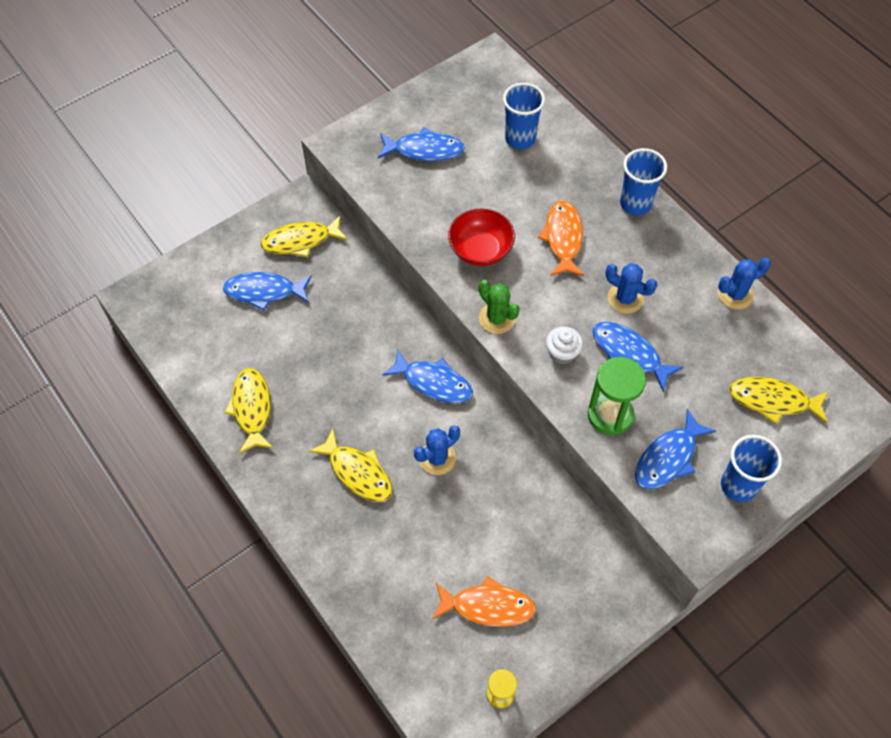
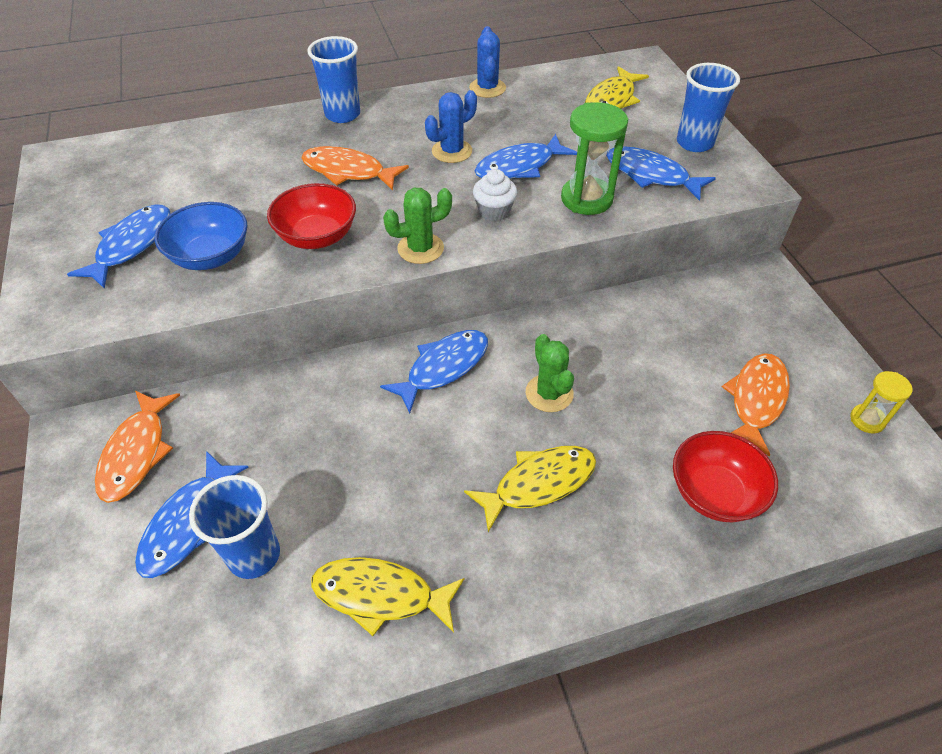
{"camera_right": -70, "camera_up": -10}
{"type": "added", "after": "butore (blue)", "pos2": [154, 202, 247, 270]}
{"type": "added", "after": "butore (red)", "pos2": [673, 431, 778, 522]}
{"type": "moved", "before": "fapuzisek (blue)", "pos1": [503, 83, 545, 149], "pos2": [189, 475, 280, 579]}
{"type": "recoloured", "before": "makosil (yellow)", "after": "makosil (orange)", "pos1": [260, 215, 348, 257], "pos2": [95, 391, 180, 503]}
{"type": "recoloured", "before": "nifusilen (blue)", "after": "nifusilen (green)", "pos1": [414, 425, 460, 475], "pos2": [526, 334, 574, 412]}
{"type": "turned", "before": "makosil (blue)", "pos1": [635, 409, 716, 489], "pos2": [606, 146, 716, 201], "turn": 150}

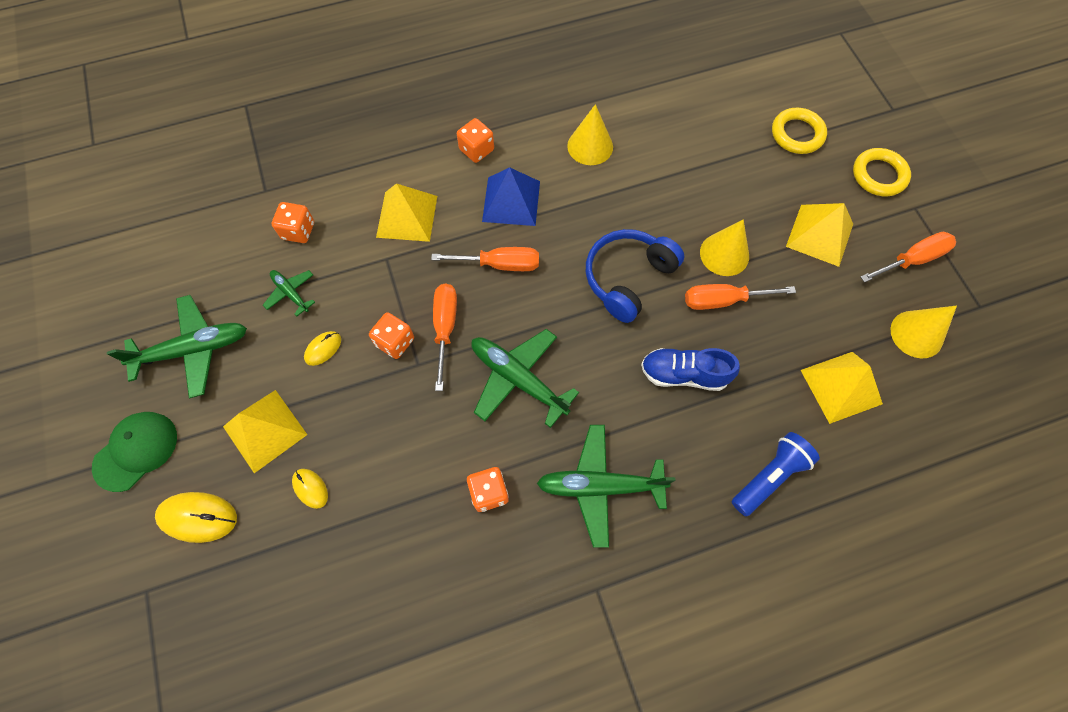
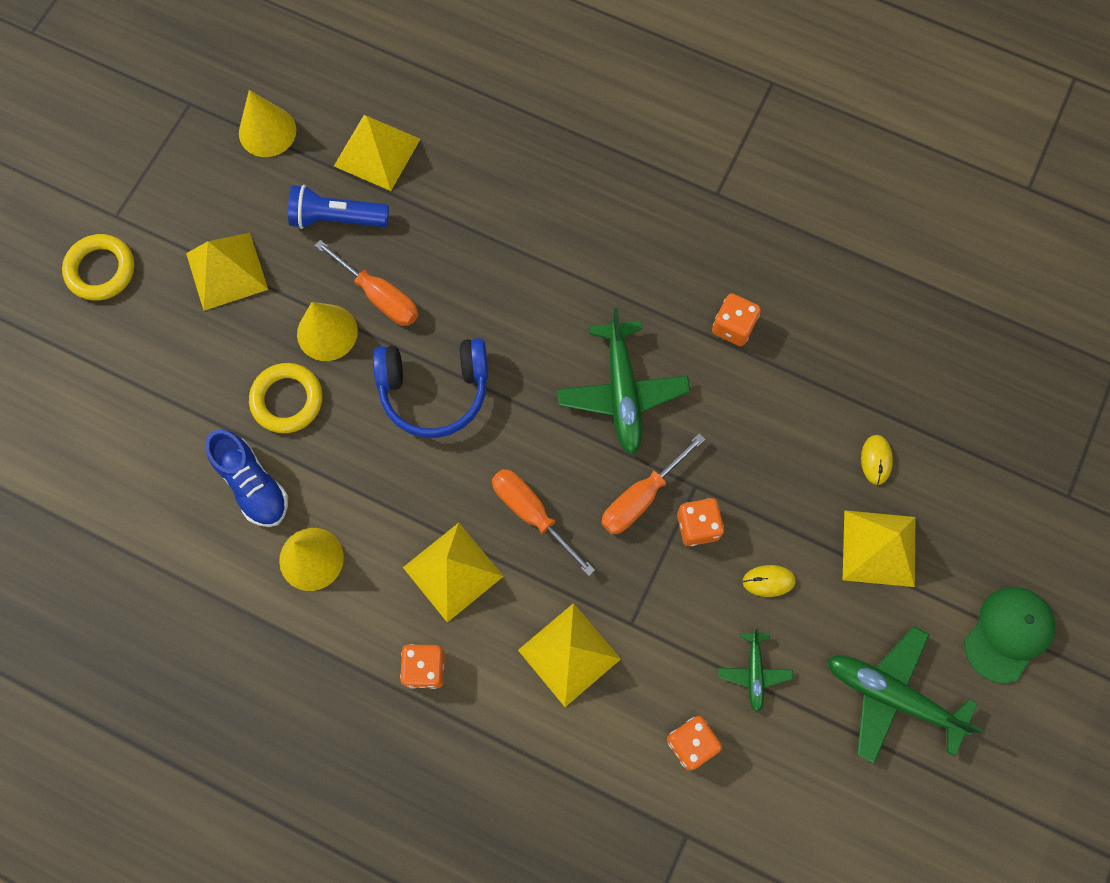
{"camera_right": -135, "camera_up": 5}
{"type": "removed", "before": "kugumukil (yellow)", "pos1": [155, 492, 237, 543]}
{"type": "removed", "before": "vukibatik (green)", "pos1": [537, 425, 676, 548]}
{"type": "removed", "before": "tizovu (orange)", "pos1": [861, 232, 956, 282]}
{"type": "moved", "before": "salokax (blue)", "pos1": [641, 348, 740, 391], "pos2": [205, 430, 288, 527]}
{"type": "moved", "before": "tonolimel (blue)", "pos1": [732, 432, 820, 516], "pos2": [288, 185, 389, 229]}
{"type": "moved", "before": "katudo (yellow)", "pos1": [772, 108, 827, 154], "pos2": [249, 363, 323, 433]}
{"type": "recoloured", "before": "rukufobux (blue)", "after": "rukufobux (yellow)", "pos1": [482, 167, 540, 226], "pos2": [403, 523, 504, 623]}
{"type": "turned", "before": "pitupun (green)", "pos1": [92, 412, 177, 492], "pos2": [964, 587, 1055, 683], "turn": 135}

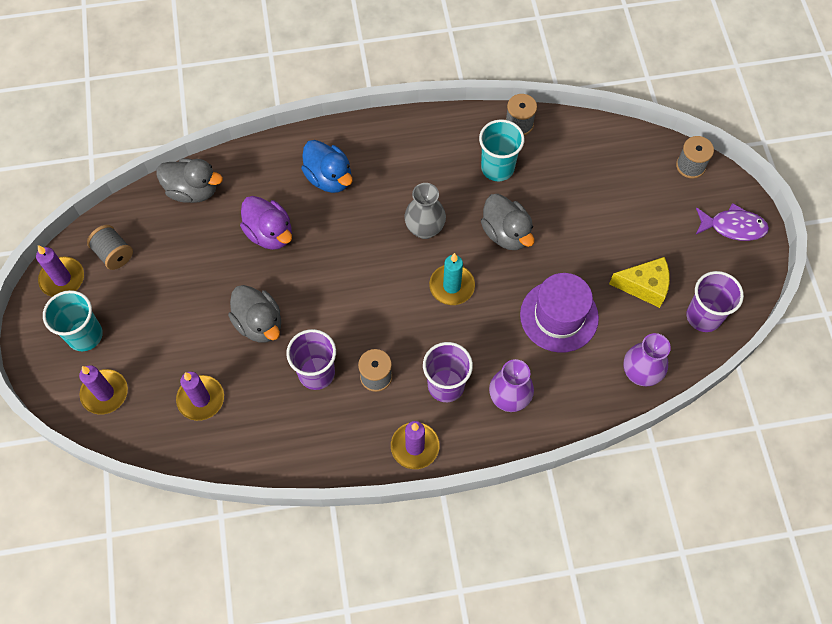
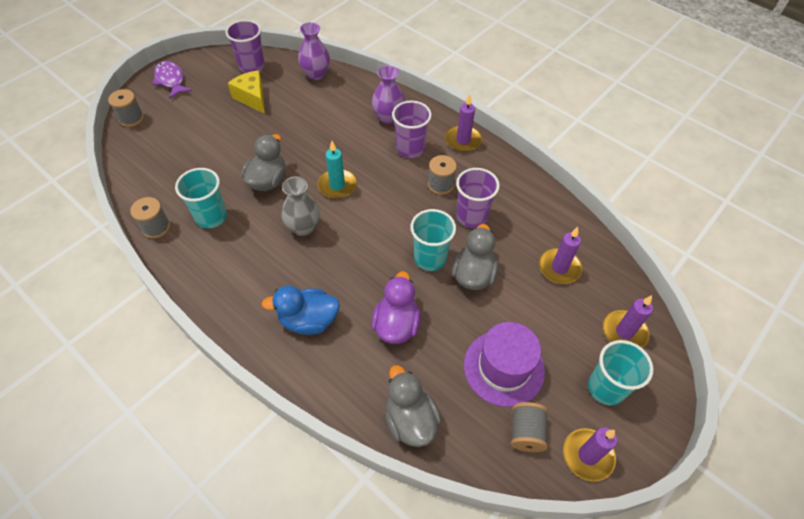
{"camera_right": -130, "camera_up": -10}
{"type": "added", "after": "fapuzisek (turquoise)", "pos2": [410, 209, 456, 271]}
{"type": "moved", "before": "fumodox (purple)", "pos1": [520, 273, 599, 353], "pos2": [464, 322, 545, 407]}
{"type": "turned", "before": "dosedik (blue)", "pos1": [301, 140, 353, 193], "pos2": [261, 286, 340, 335], "turn": -105}

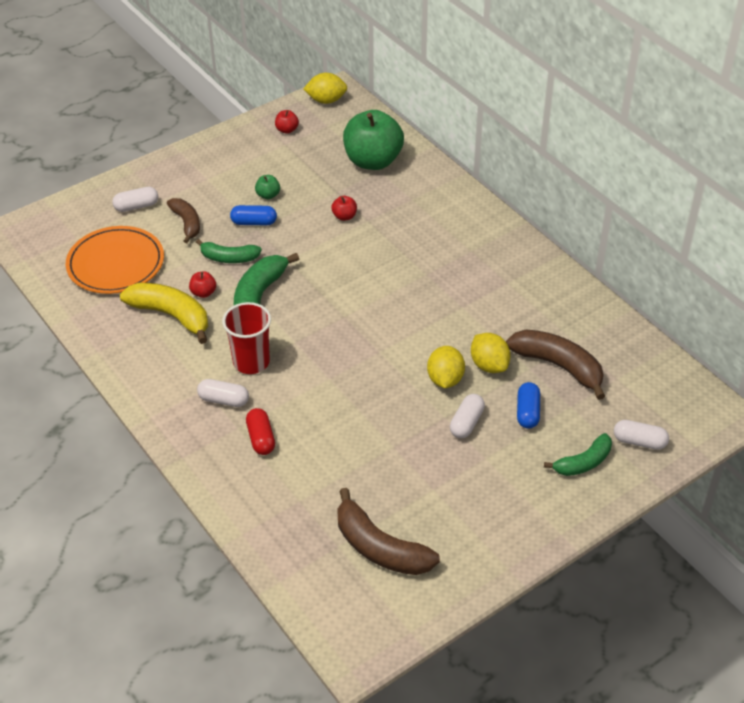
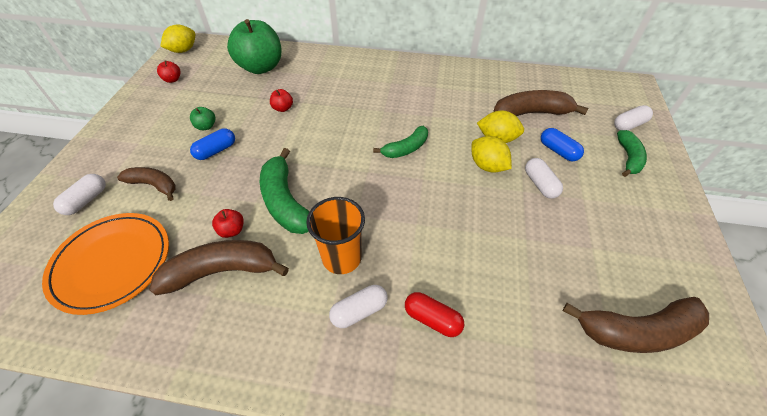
{"camera_right": -45, "camera_up": 5}
{"type": "moved", "before": "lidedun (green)", "pos1": [196, 239, 262, 263], "pos2": [373, 126, 428, 158]}
{"type": "recoloured", "before": "lidedun (yellow)", "after": "lidedun (brown)", "pos1": [120, 283, 208, 344], "pos2": [149, 240, 289, 295]}
{"type": "recoloured", "before": "fapuzisek (red)", "after": "fapuzisek (orange)", "pos1": [222, 302, 271, 374], "pos2": [306, 197, 365, 274]}

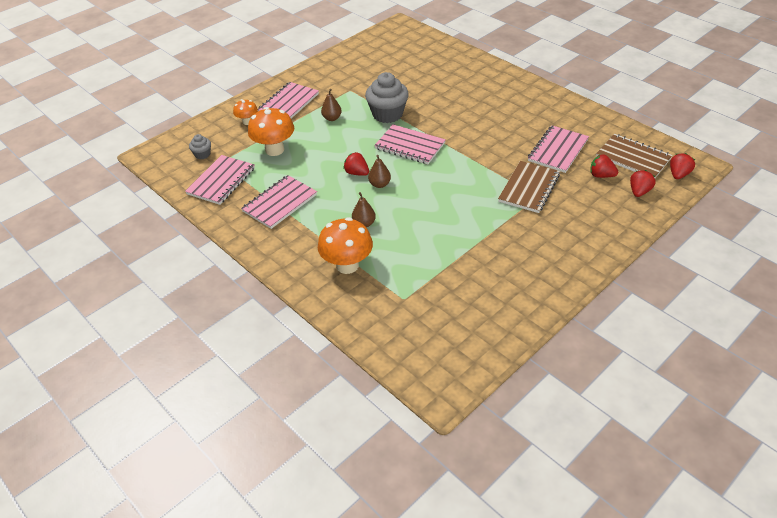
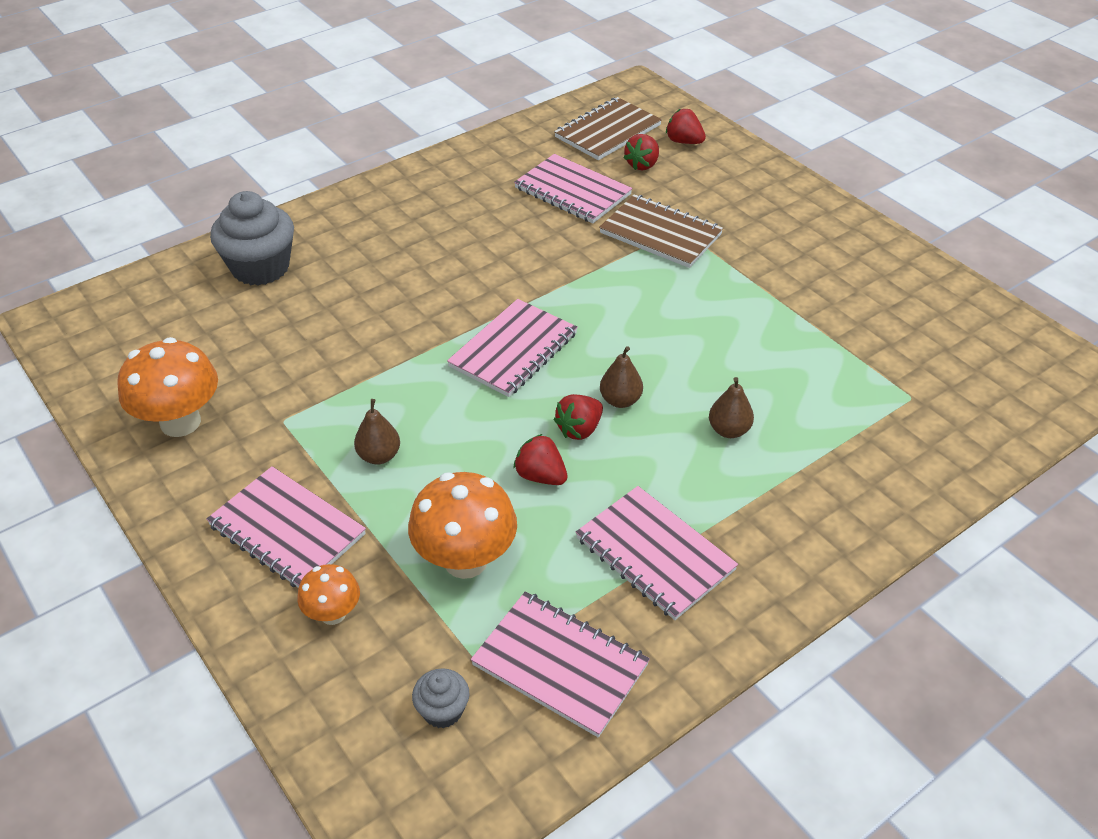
{"camera_right": -85, "camera_up": 0}
{"type": "moved", "before": "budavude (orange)", "pos1": [318, 217, 373, 274], "pos2": [117, 337, 218, 437]}
{"type": "moved", "before": "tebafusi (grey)", "pos1": [365, 72, 409, 123], "pos2": [210, 191, 294, 285]}
{"type": "moved", "before": "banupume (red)", "pos1": [670, 153, 695, 179], "pos2": [513, 434, 568, 485]}

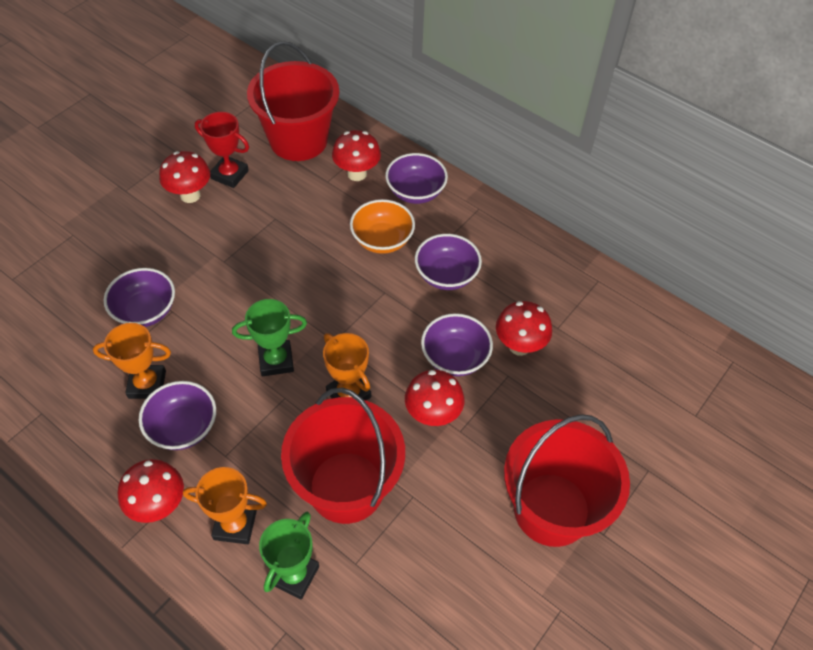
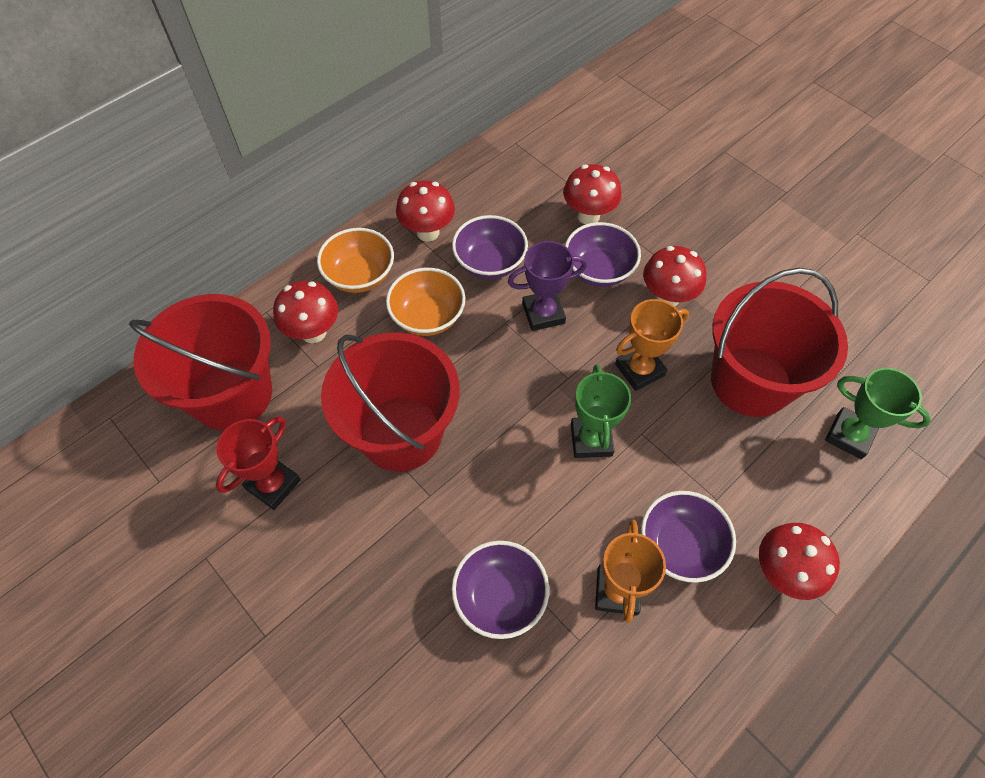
{"camera_right": -80, "camera_up": 5}
{"type": "removed", "before": "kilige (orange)", "pos1": [183, 467, 267, 544]}
{"type": "added", "after": "kilige (purple)", "pos2": [508, 241, 587, 331]}
{"type": "moved", "before": "budavude (red)", "pos1": [159, 151, 210, 203], "pos2": [396, 180, 455, 241]}
{"type": "moved", "before": "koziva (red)", "pos1": [504, 414, 630, 547], "pos2": [321, 333, 460, 472]}
{"type": "recoloured", "before": "butore (purple)", "after": "butore (orange)", "pos1": [385, 153, 448, 204], "pos2": [317, 228, 394, 293]}

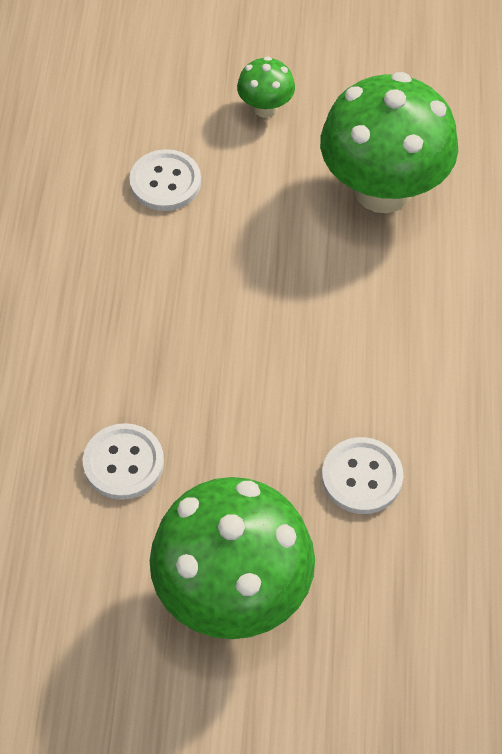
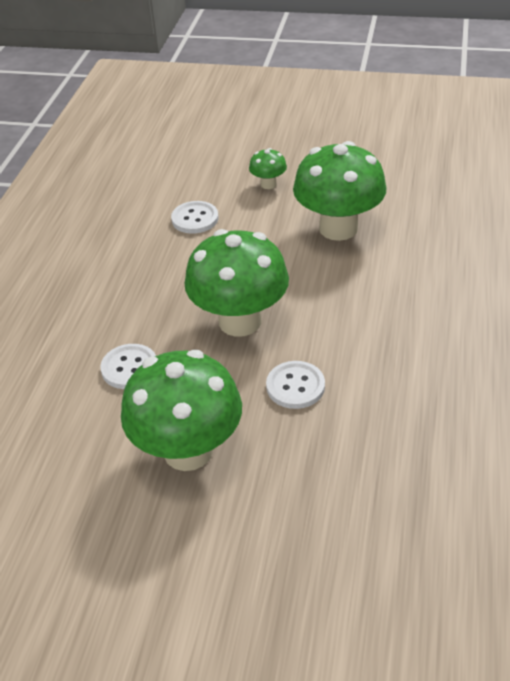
{"camera_right": 10, "camera_up": -15}
{"type": "added", "after": "budavude (green)", "pos2": [184, 229, 289, 337]}

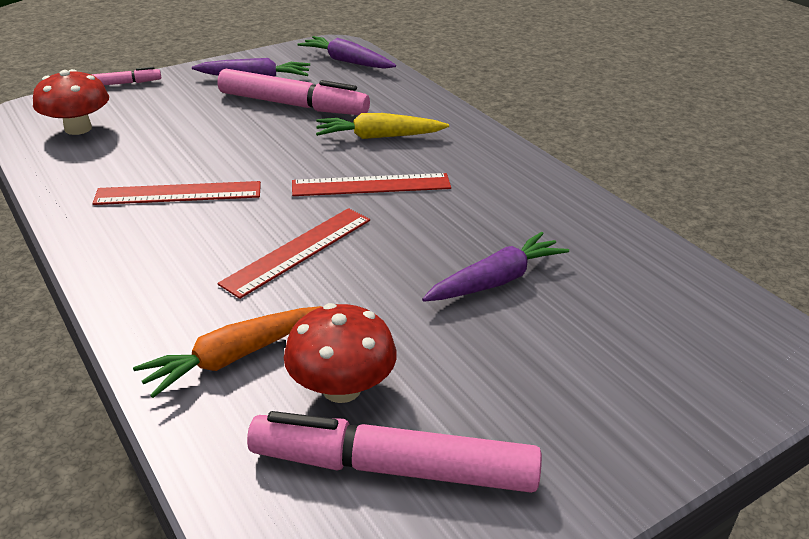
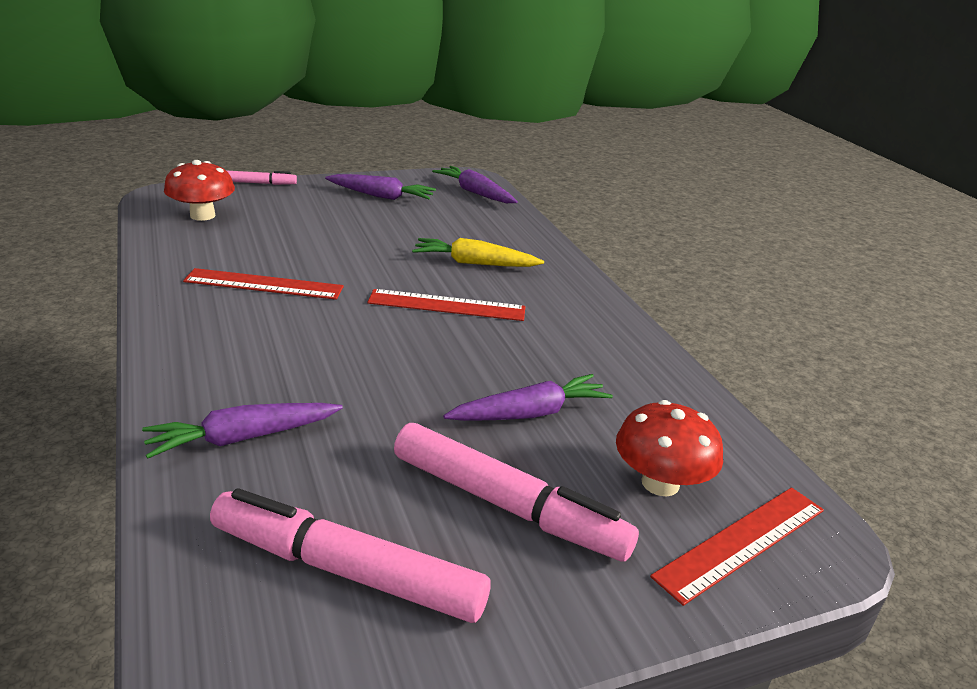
{"camera_right": 10, "camera_up": -5}
{"type": "moved", "before": "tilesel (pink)", "pos1": [217, 69, 370, 115], "pos2": [394, 423, 639, 562]}
{"type": "moved", "before": "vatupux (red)", "pos1": [218, 208, 370, 299], "pos2": [650, 488, 824, 606]}
{"type": "moved", "before": "budavude (red)", "pos1": [284, 303, 397, 403], "pos2": [616, 400, 723, 497]}
{"type": "recoloured", "before": "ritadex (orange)", "after": "ritadex (purple)", "pos1": [133, 306, 321, 398], "pos2": [142, 403, 343, 458]}

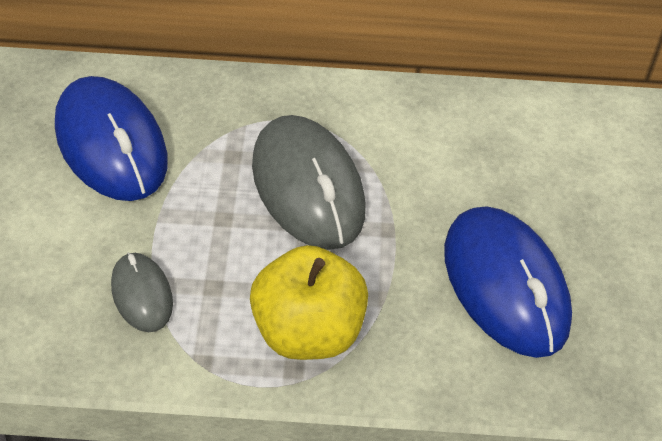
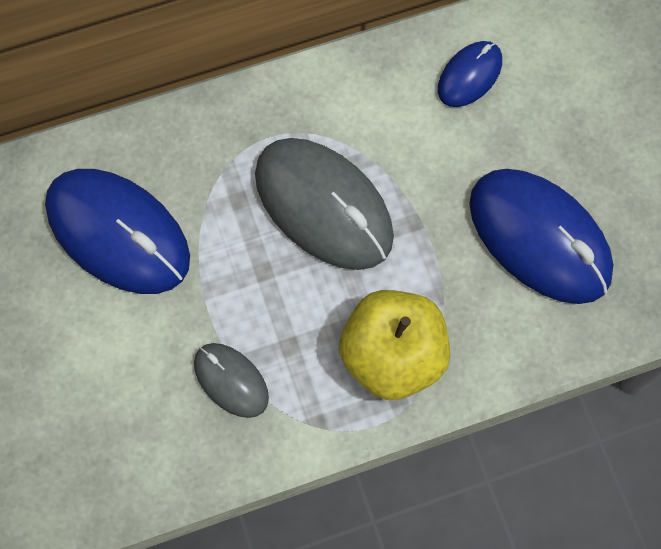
{"camera_right": -20, "camera_up": 20}
{"type": "added", "after": "kugumukil (blue)", "pos2": [438, 41, 502, 107]}

